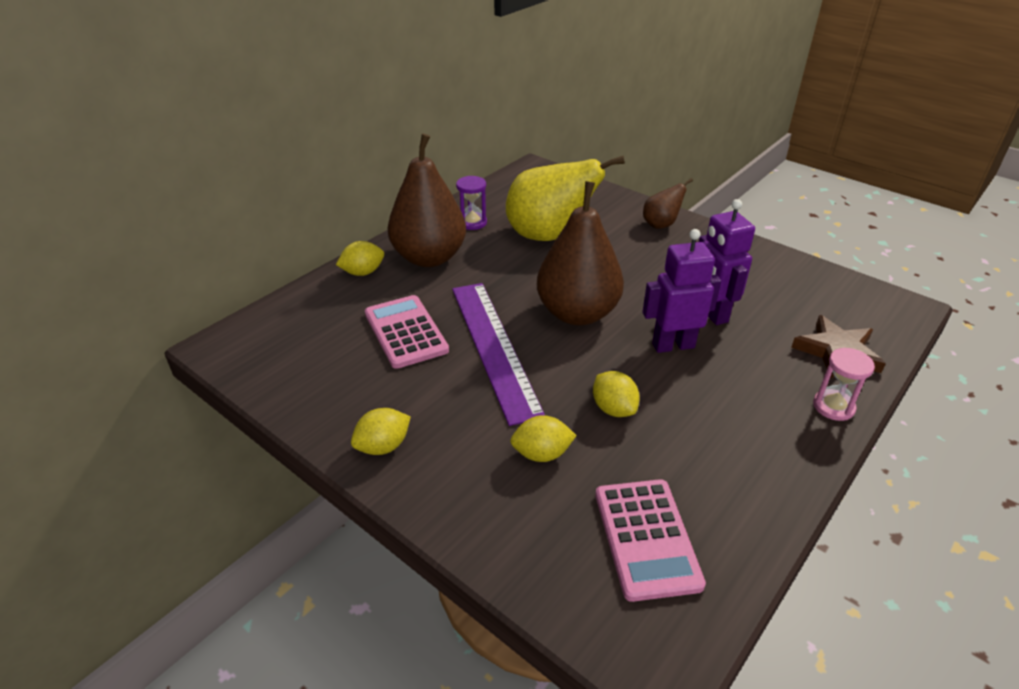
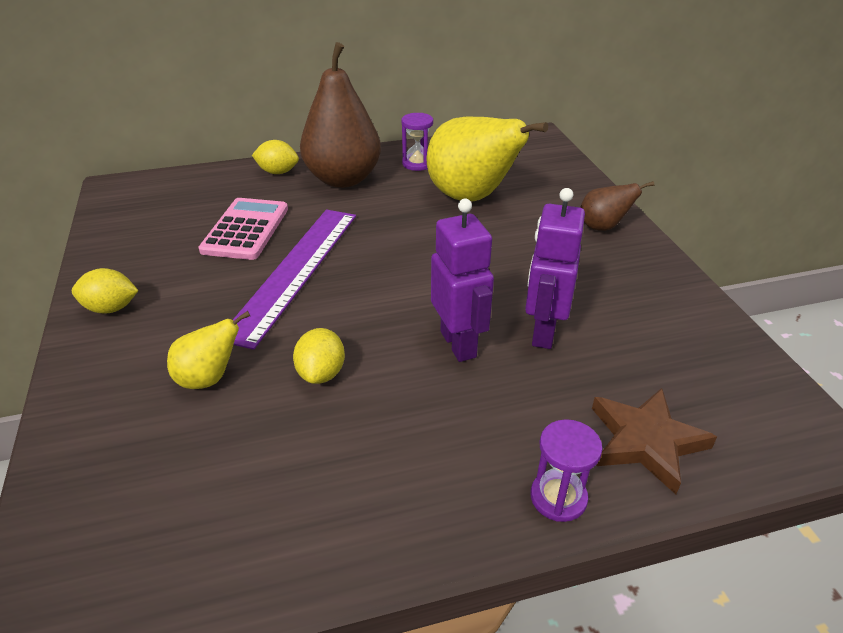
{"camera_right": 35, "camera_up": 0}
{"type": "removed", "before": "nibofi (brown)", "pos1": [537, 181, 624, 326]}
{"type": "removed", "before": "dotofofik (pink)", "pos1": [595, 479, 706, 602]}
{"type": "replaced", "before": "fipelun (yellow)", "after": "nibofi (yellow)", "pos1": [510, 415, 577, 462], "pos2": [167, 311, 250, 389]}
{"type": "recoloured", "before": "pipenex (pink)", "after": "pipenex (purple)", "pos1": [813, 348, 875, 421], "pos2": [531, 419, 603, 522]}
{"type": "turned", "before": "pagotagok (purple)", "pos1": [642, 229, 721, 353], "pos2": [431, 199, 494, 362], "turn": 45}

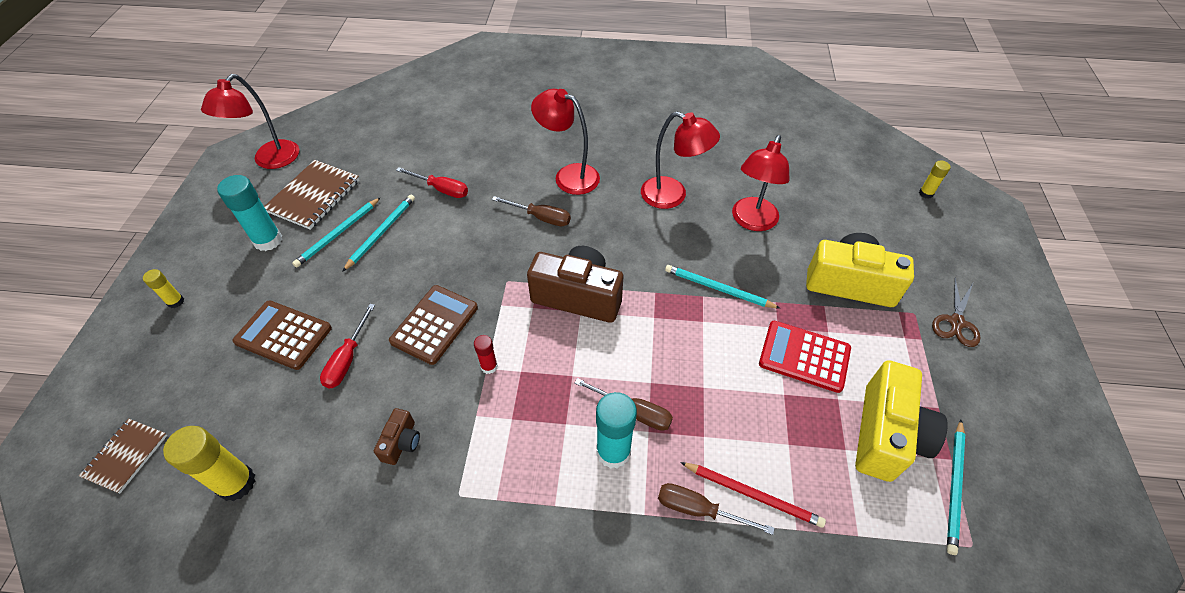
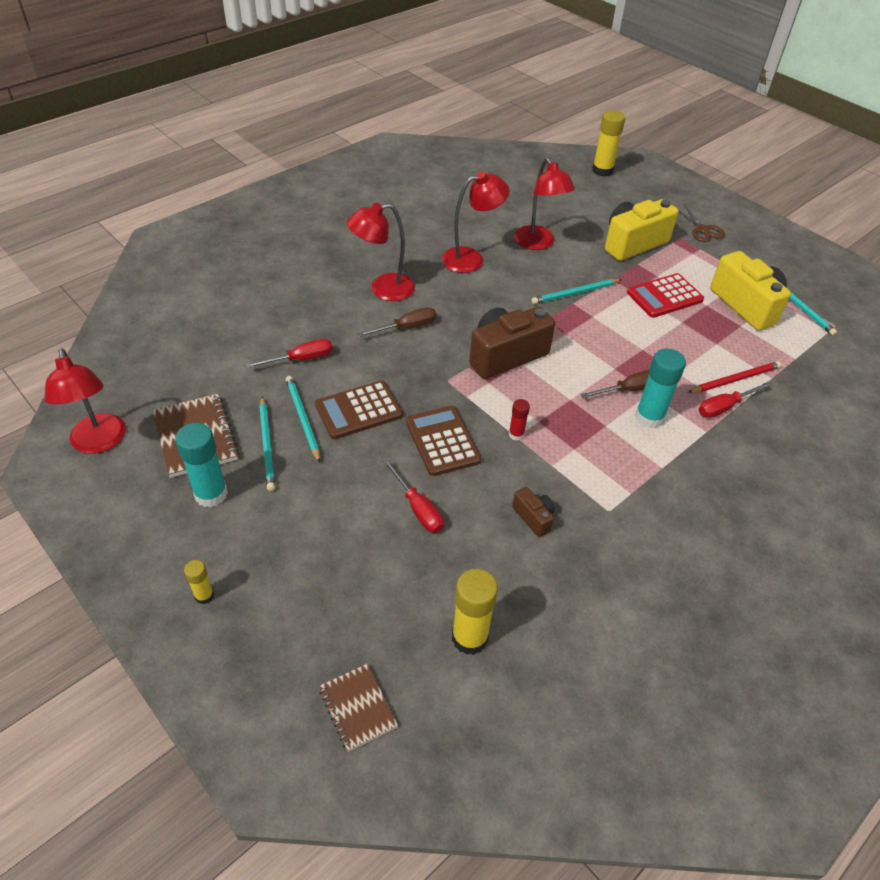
{"camera_right": -50, "camera_up": -5}
{"type": "moved", "before": "dotofofik (brown)", "pos1": [232, 300, 332, 370], "pos2": [315, 381, 403, 439]}
{"type": "recoloured", "before": "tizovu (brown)", "after": "tizovu (red)", "pos1": [658, 483, 775, 535], "pos2": [699, 382, 771, 418]}
{"type": "resized", "before": "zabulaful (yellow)", "pos1": [919, 161, 950, 199], "pos2": [592, 110, 625, 177], "scale": 1.89}

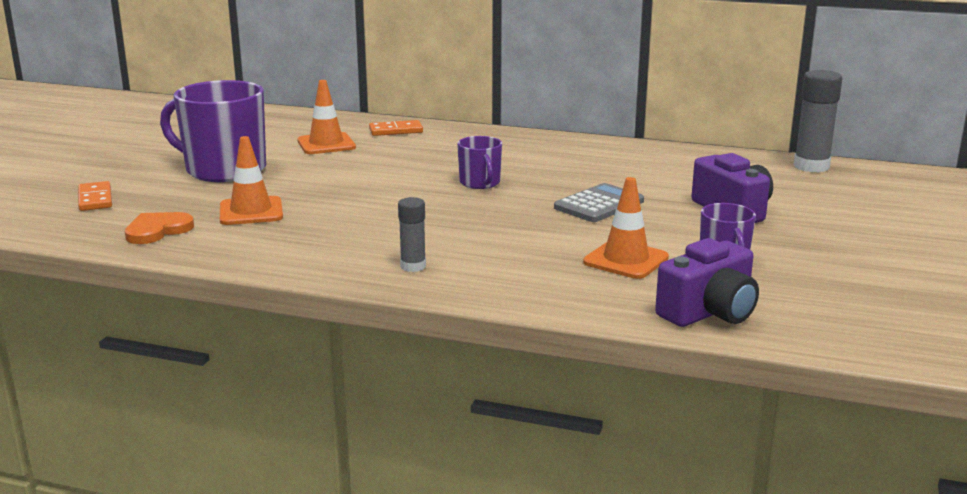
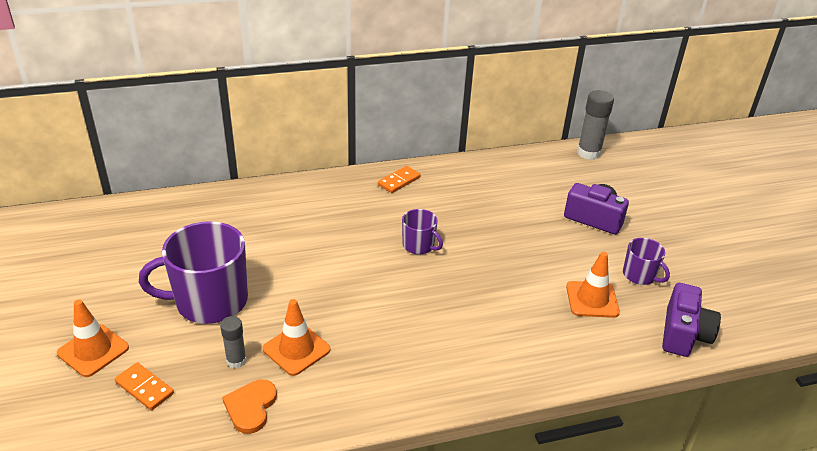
{"camera_right": -35, "camera_up": 15}
{"type": "removed", "before": "dotofofik (grey)", "pos1": [554, 183, 644, 222]}
{"type": "moved", "before": "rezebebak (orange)", "pos1": [297, 80, 356, 154], "pos2": [57, 299, 129, 377]}
{"type": "moved", "before": "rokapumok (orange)", "pos1": [369, 120, 423, 136], "pos2": [378, 166, 421, 193]}
{"type": "moved", "before": "zabulaful (grey)", "pos1": [398, 197, 426, 272], "pos2": [220, 316, 247, 368]}

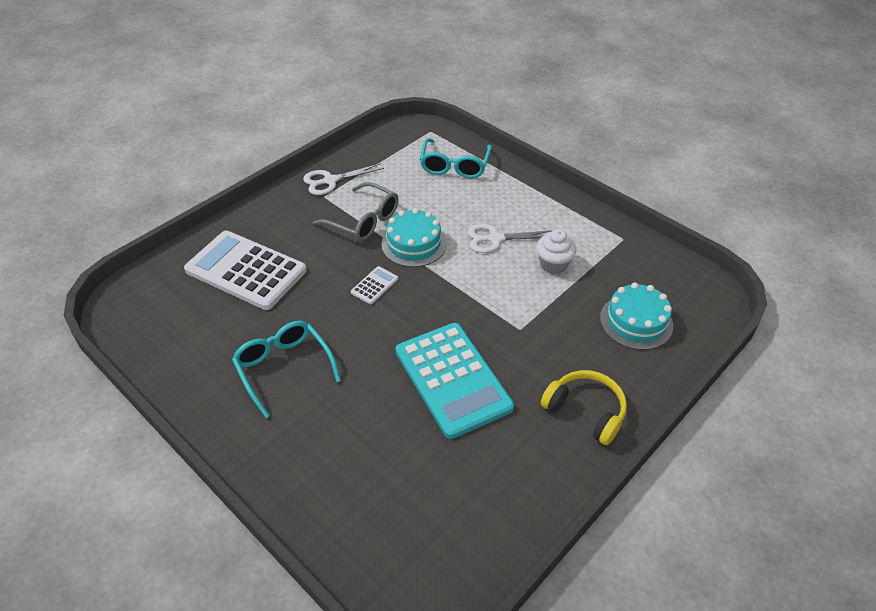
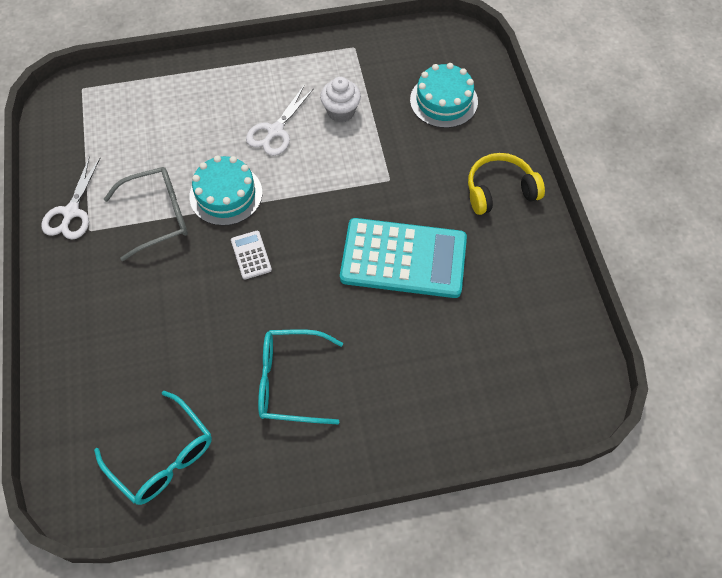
{"camera_right": -55, "camera_up": 15}
{"type": "removed", "before": "dotofofik (white)", "pos1": [184, 231, 307, 310]}
{"type": "moved", "before": "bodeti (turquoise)", "pos1": [420, 138, 492, 178], "pos2": [94, 390, 212, 505]}

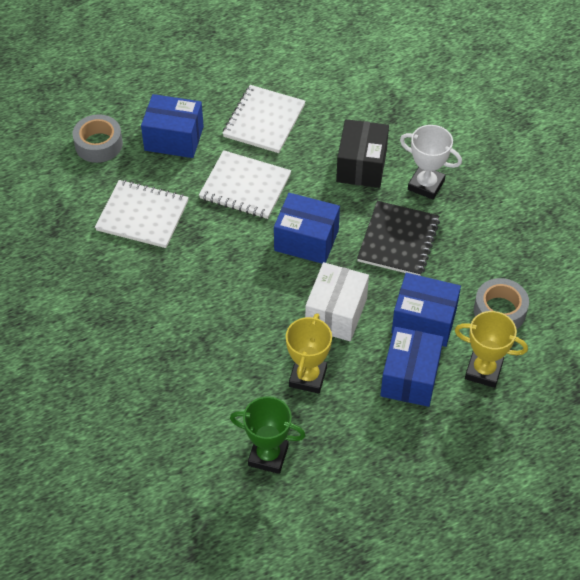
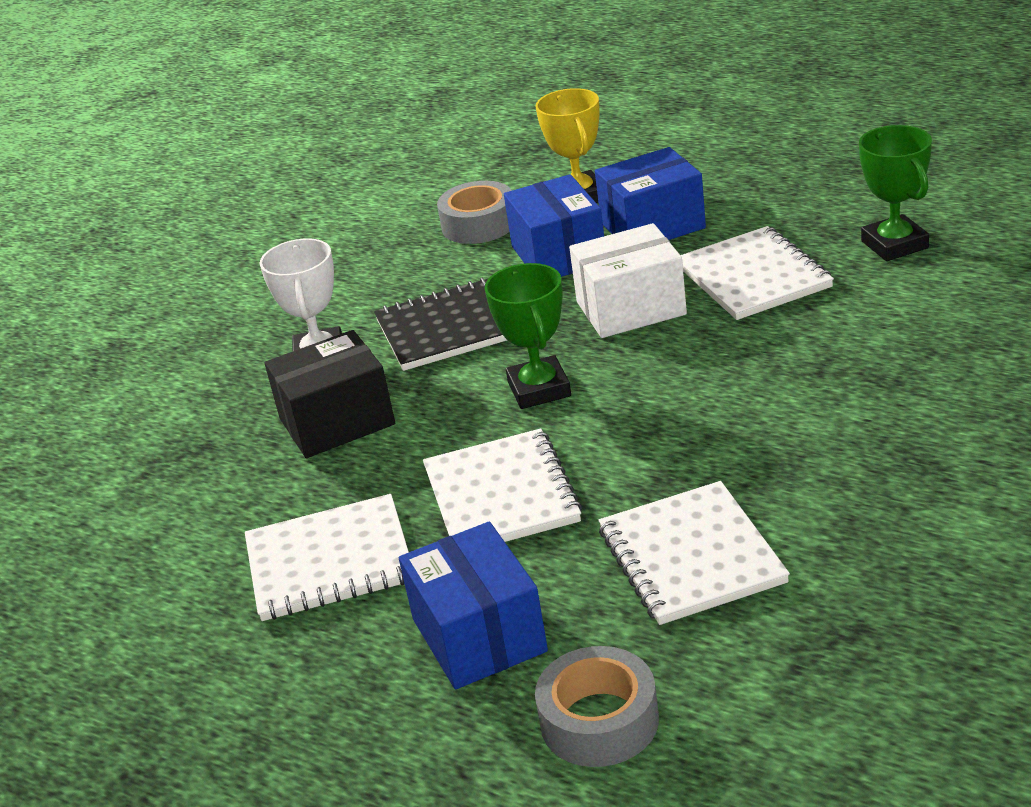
{"camera_right": -120, "camera_up": -20}
{"type": "replaced", "before": "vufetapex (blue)", "after": "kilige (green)", "pos1": [274, 193, 340, 264], "pos2": [485, 263, 571, 409]}
{"type": "replaced", "before": "kilige (yellow)", "after": "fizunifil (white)", "pos1": [286, 313, 332, 394], "pos2": [681, 226, 834, 320]}

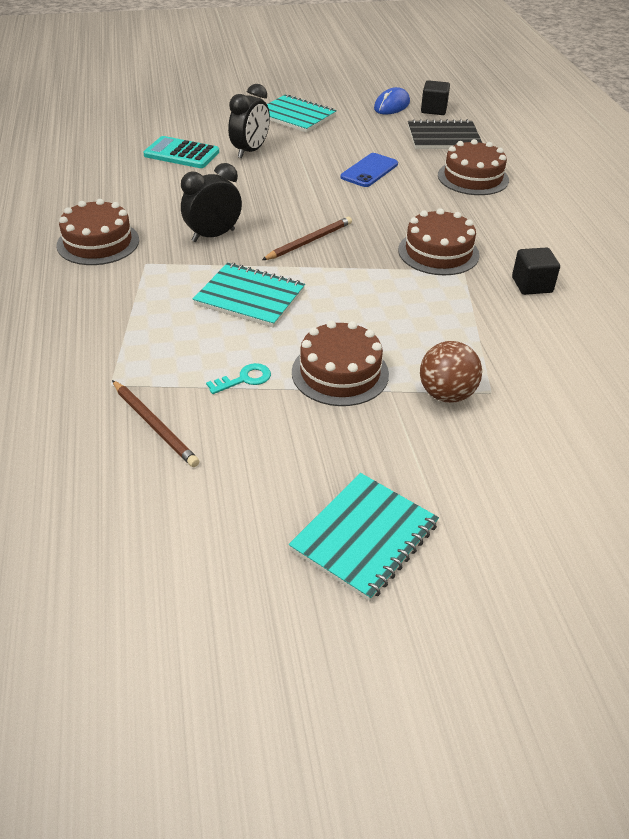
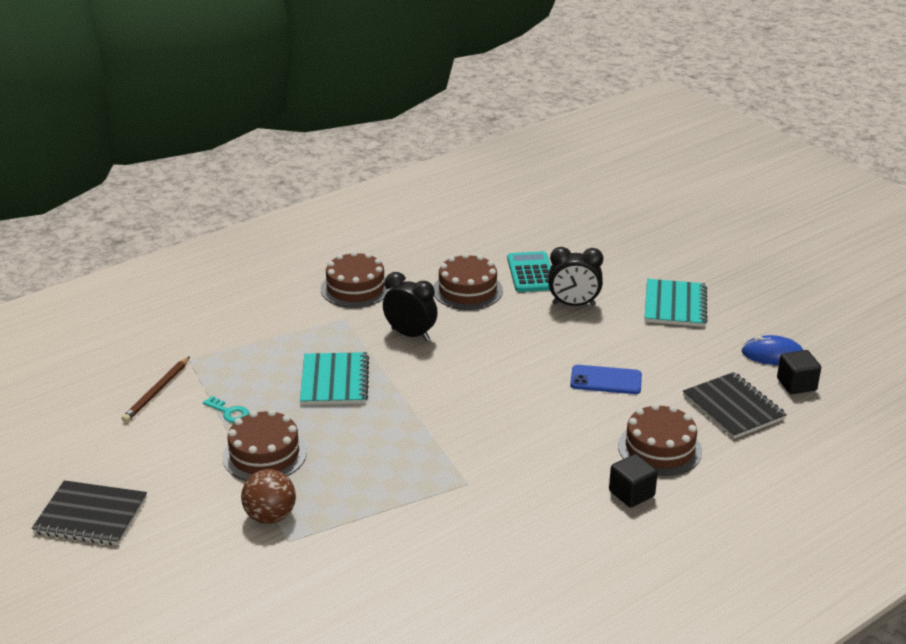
{"camera_right": 65, "camera_up": -10}
{"type": "removed", "before": "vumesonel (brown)", "pos1": [262, 217, 352, 260]}
{"type": "moved", "before": "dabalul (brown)", "pos1": [398, 208, 480, 275], "pos2": [433, 253, 503, 310]}
{"type": "moved", "before": "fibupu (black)", "pos1": [512, 247, 560, 295], "pos2": [609, 454, 658, 508]}
{"type": "recoloured", "before": "fizunifil (turquoise)", "after": "fizunifil (black)", "pos1": [289, 473, 439, 601], "pos2": [32, 480, 147, 545]}

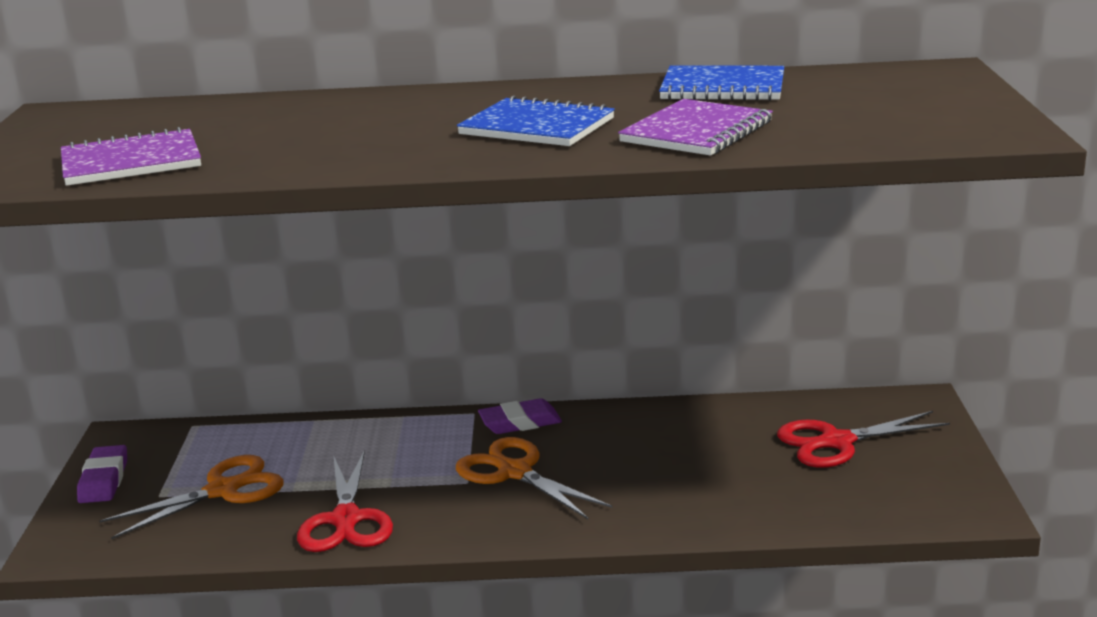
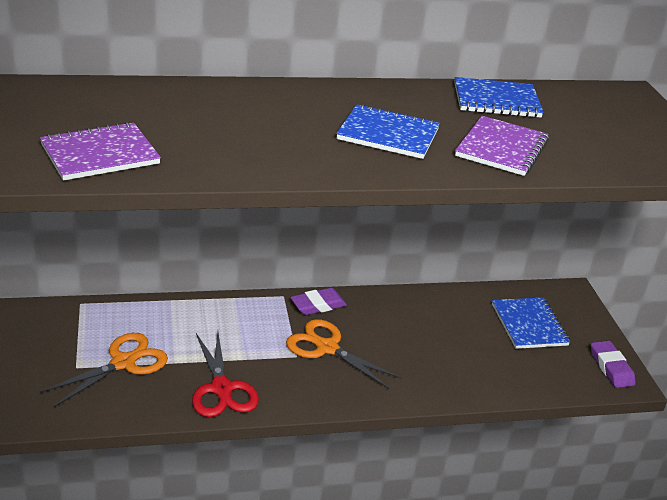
{"camera_right": -15, "camera_up": 10}
{"type": "moved", "before": "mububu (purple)", "pos1": [77, 445, 127, 503], "pos2": [591, 341, 636, 388]}
{"type": "replaced", "before": "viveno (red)", "after": "fizunifil (blue)", "pos1": [777, 411, 950, 468], "pos2": [492, 297, 570, 349]}

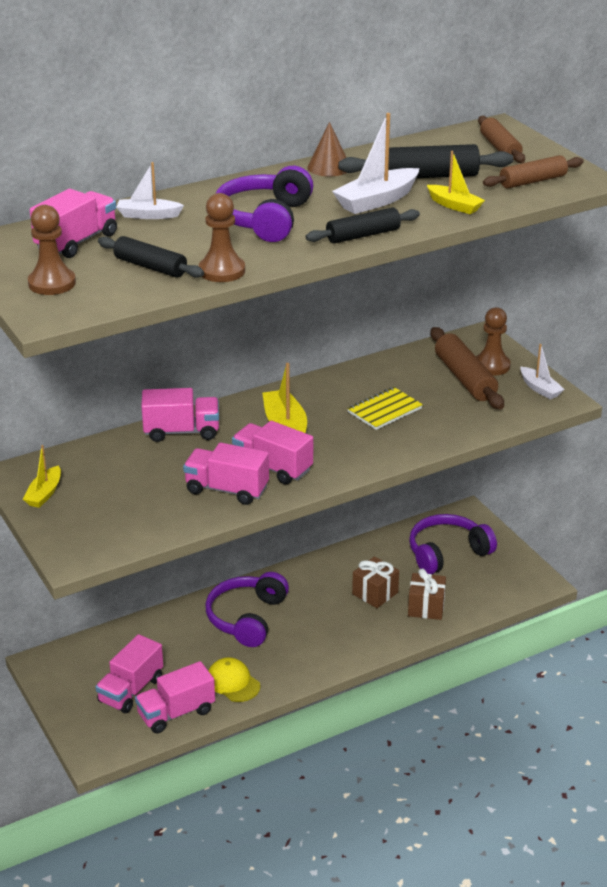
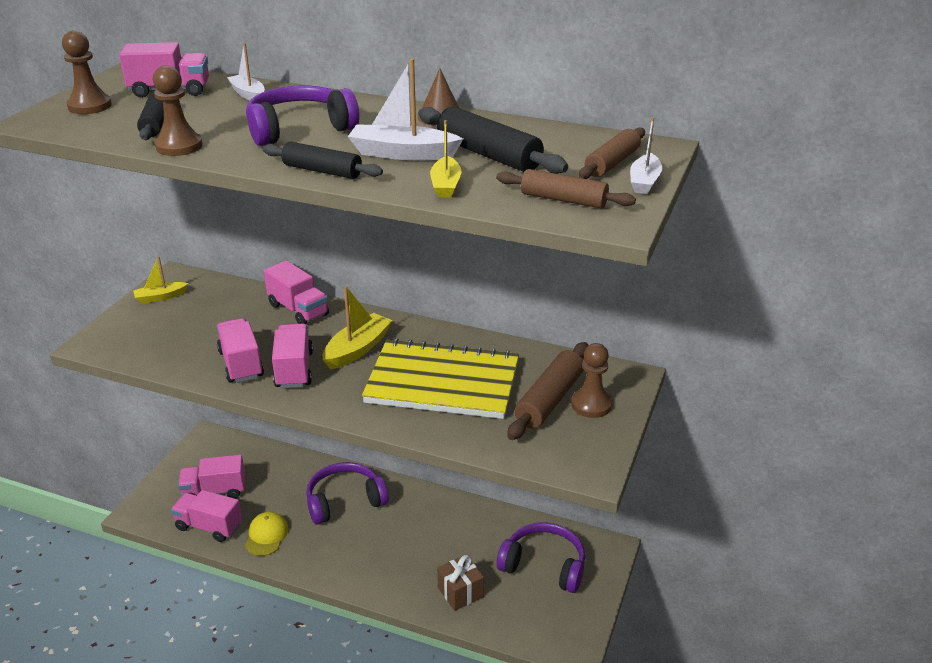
{"camera_right": 50, "camera_up": 0}
{"type": "removed", "before": "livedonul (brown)", "pos1": [352, 556, 399, 608]}
{"type": "moved", "before": "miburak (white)", "pos1": [520, 344, 564, 400], "pos2": [630, 117, 662, 194]}
{"type": "resized", "before": "fizunifil (yellow)", "pos1": [347, 387, 423, 430], "pos2": [362, 338, 519, 419], "scale": 2.15}

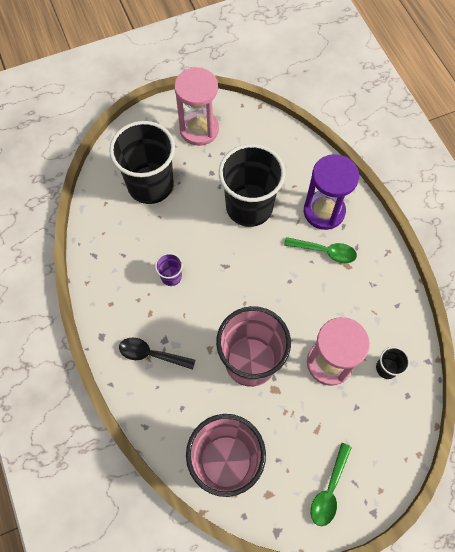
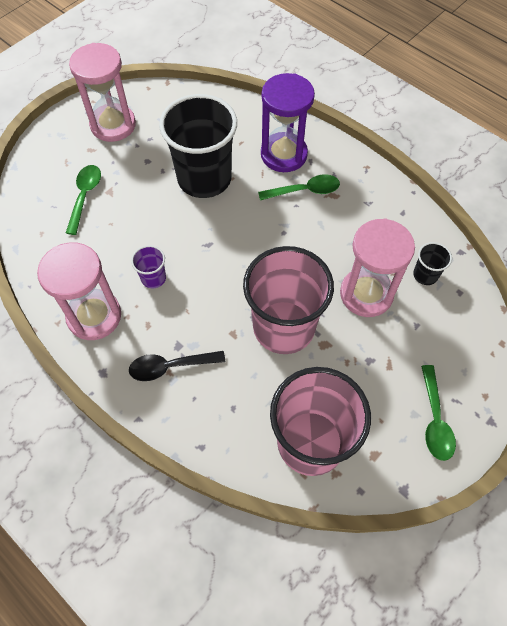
{"camera_right": -25, "camera_up": -5}
{"type": "added", "after": "pipenex (pink)", "pos2": [37, 242, 121, 340]}
{"type": "replaced", "before": "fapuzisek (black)", "after": "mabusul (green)", "pos1": [109, 121, 175, 204], "pos2": [66, 165, 101, 235]}

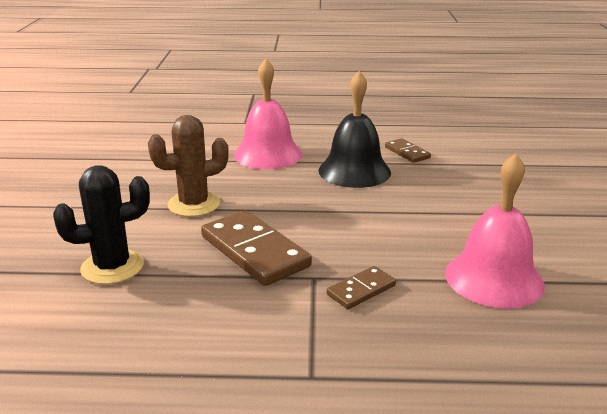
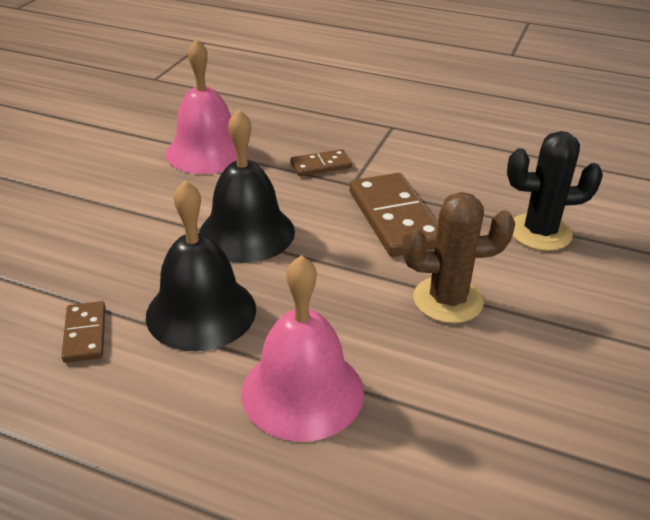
{"camera_right": -160, "camera_up": 10}
{"type": "added", "after": "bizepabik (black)", "pos2": [199, 109, 295, 263]}

